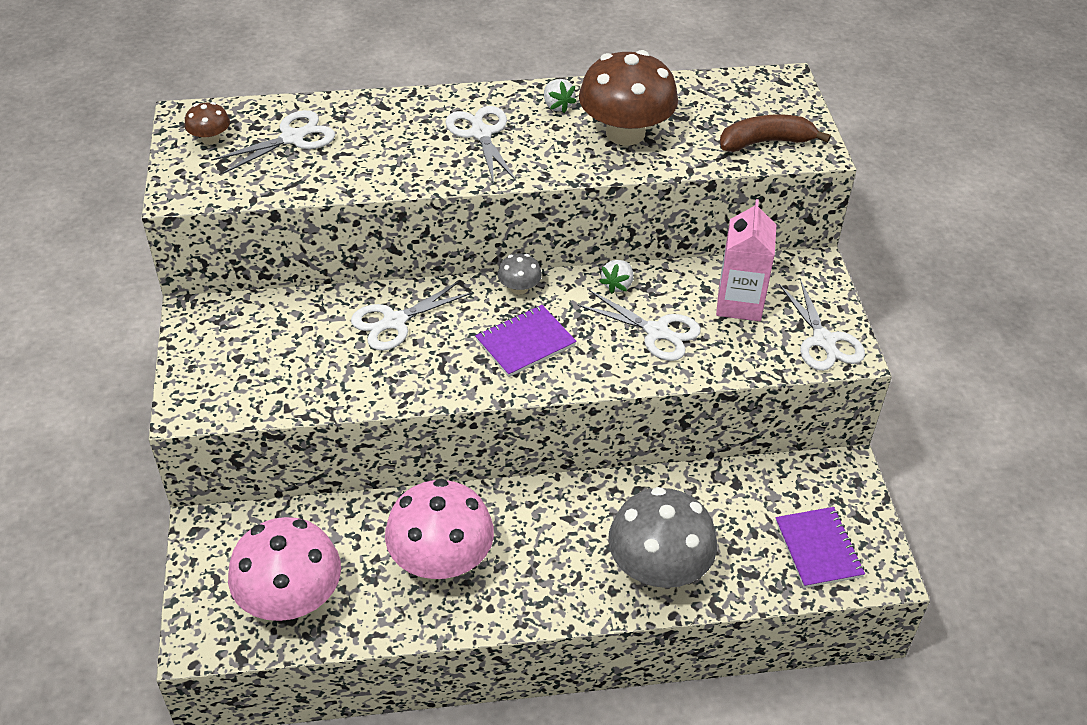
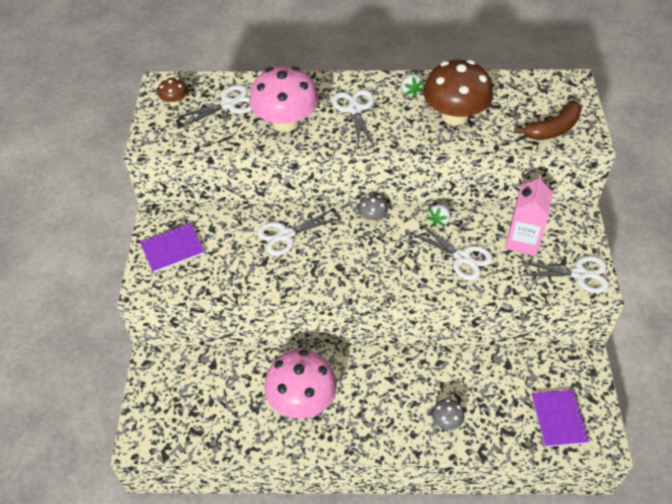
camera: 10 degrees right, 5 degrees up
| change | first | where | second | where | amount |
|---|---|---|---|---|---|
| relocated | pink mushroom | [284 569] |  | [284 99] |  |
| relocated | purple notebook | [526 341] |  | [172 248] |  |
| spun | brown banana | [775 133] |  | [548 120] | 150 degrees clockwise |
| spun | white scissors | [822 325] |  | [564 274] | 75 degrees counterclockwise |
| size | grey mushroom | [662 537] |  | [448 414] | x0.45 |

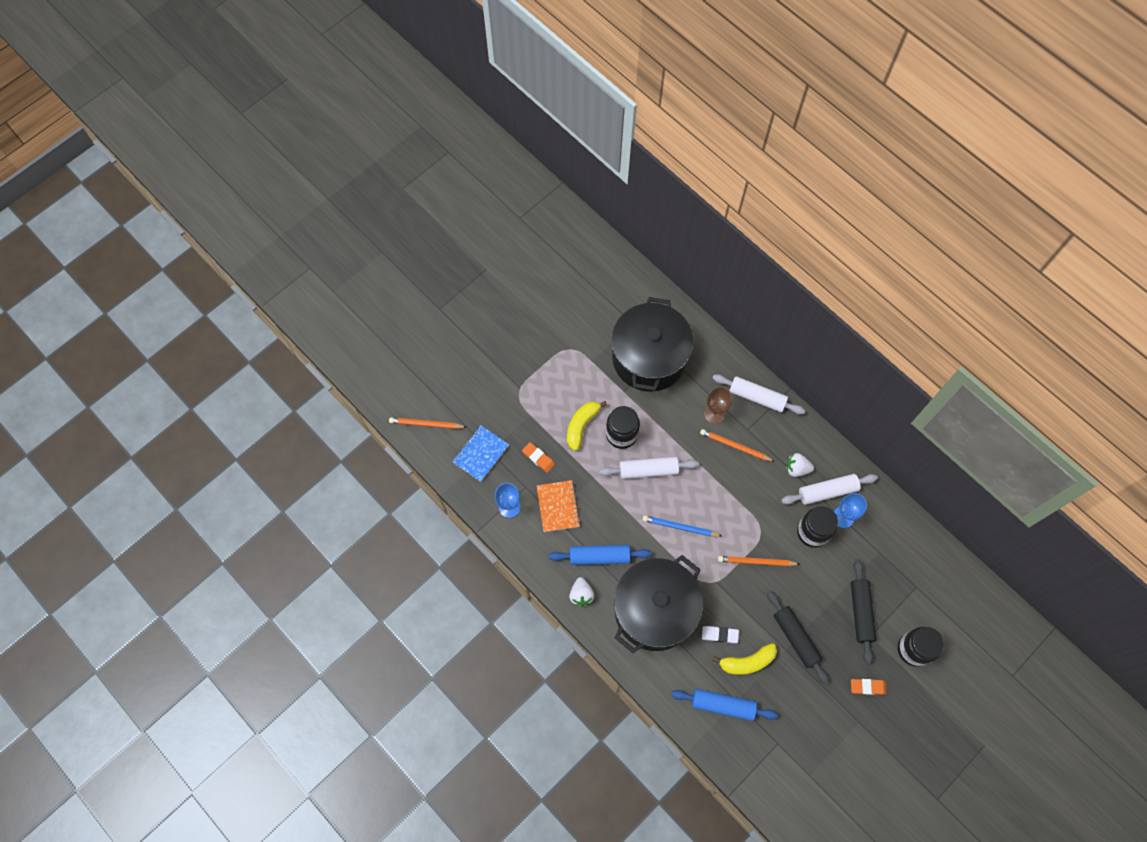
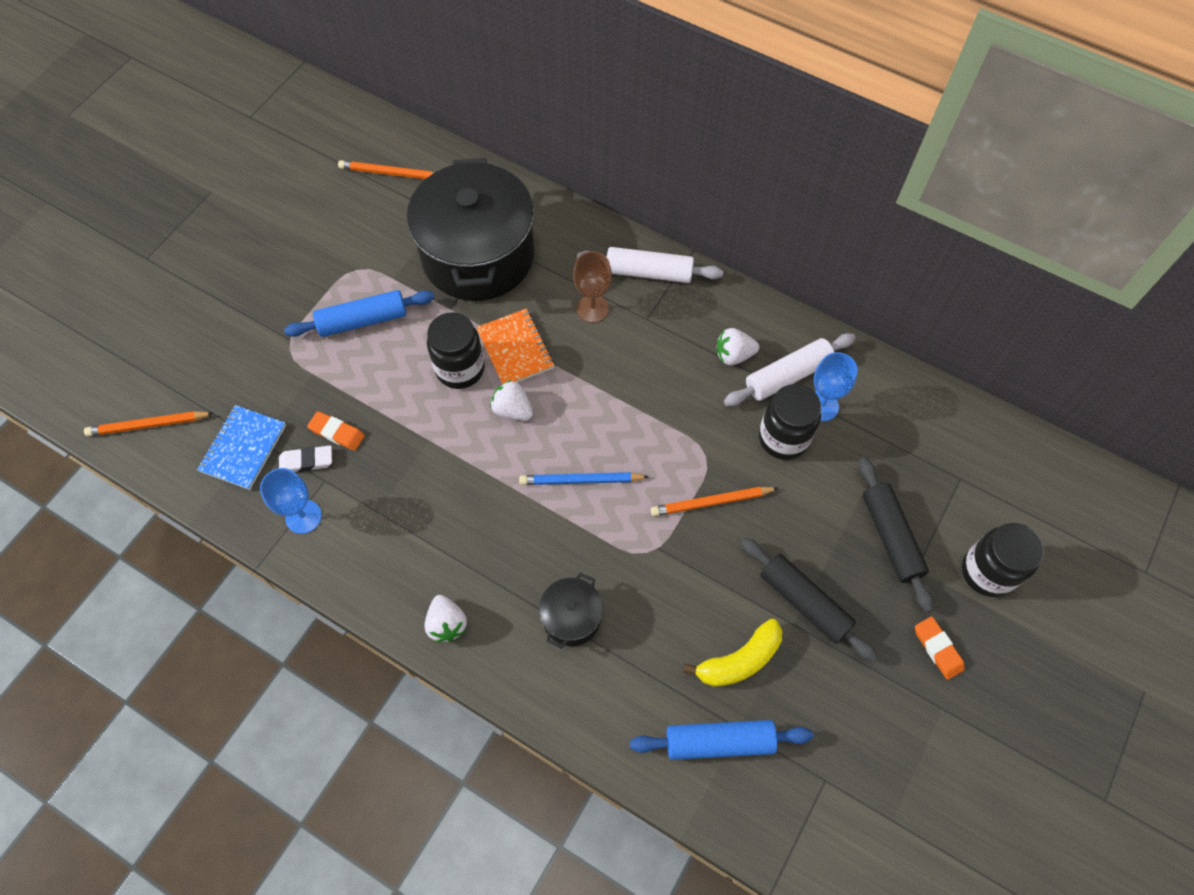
camera: 15 degrees left, 5 degrees down
| change | first | where | second | where | amount |
|---|---|---|---|---|---|
| missing | yellow banana | [587 426] |  |  |  |
| relocated | orange notebook | [558 506] |  | [515 346] |  |
| relocated | blue rolling pin | [600 555] |  | [359 313] |  |
| relocated | orange pencil | [737 445] |  | [386 169] |  |
| relocated | white eraser | [720 634] |  | [305 458] |  |
| exchanged | white rolling pin | [649 468] | white strawberry | [511 400] |  |
| spun | orange eraser | [869 687] |  | [940 648] | 75 degrees clockwise |
| size | black pot | [658 604] |  | [571 611] | x0.44 |

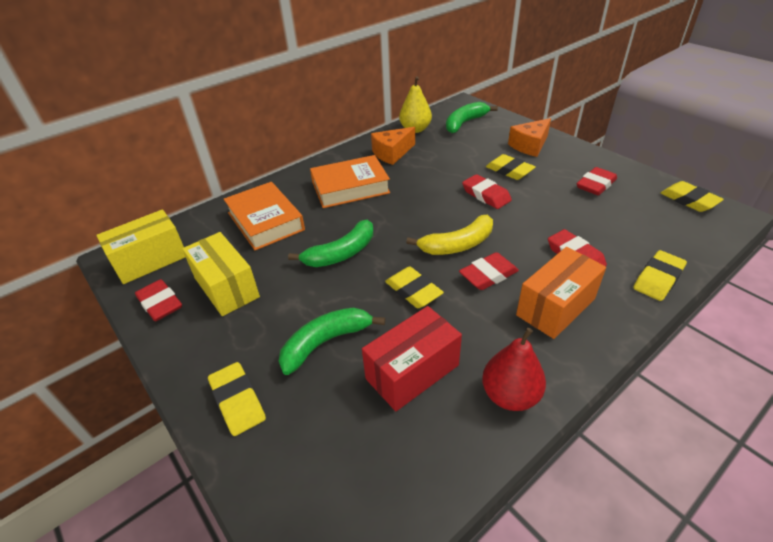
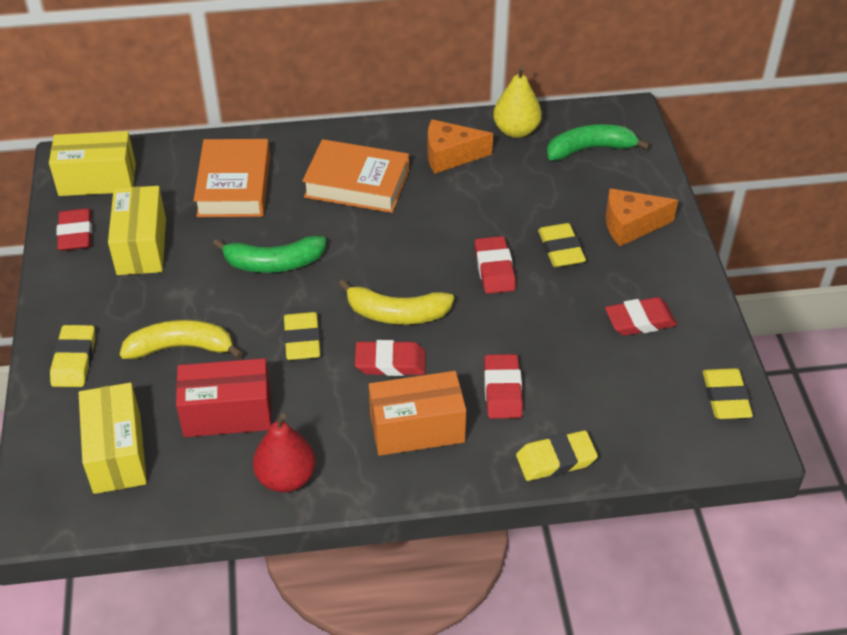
camera: 30 degrees right, 5 degrees up
| change | first | where | second | where | amount |
|---|---|---|---|---|---|
| appeared |  |  | yellow box | [113 438] |  |
| colour | green banana | [332 341] | yellow banana | [181 339] |  |

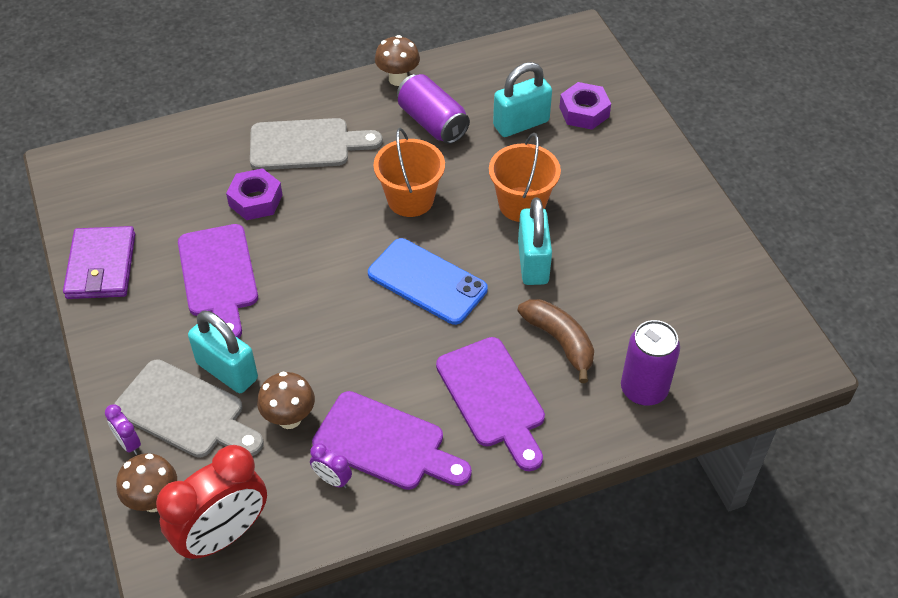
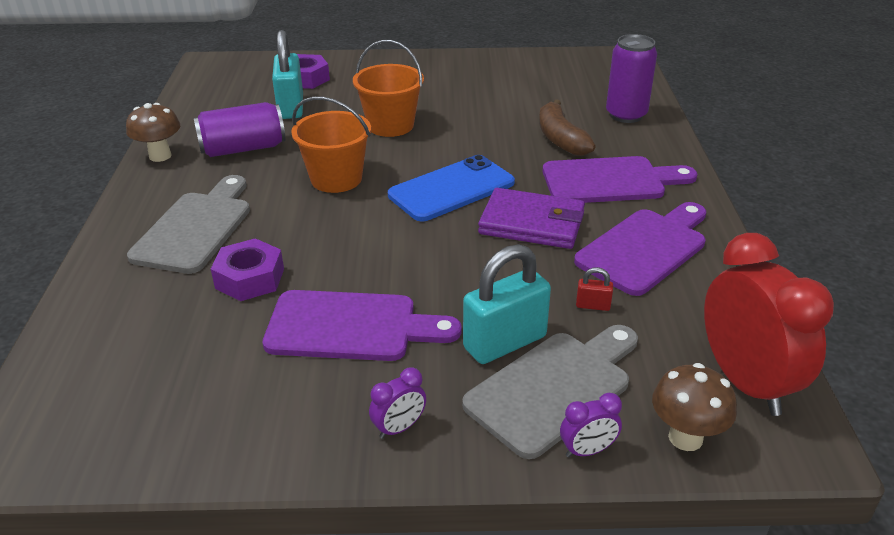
camera: 70 degrees left, 15 degrees down
| change | first | where | second | where | amount |
|---|---|---|---|---|---|
| missing | turquoise padlock | [535 241] |  |  |  |
| relocated | purple wallet | [99 262] |  | [531 218] |  |
| relocated | purple clock | [331 465] |  | [397 403] |  |
| exchanged | brown mushroom | [286 400] | red padlock | [594 289] |  |
| spun | brown banana | [556 341] |  | [567 127] | 90 degrees counterclockwise |

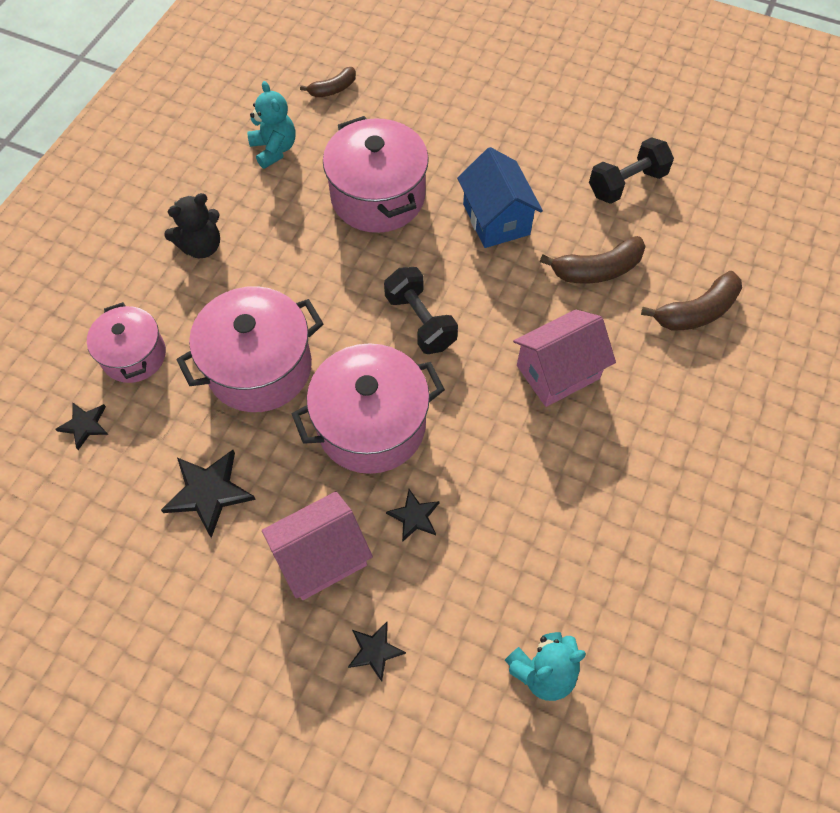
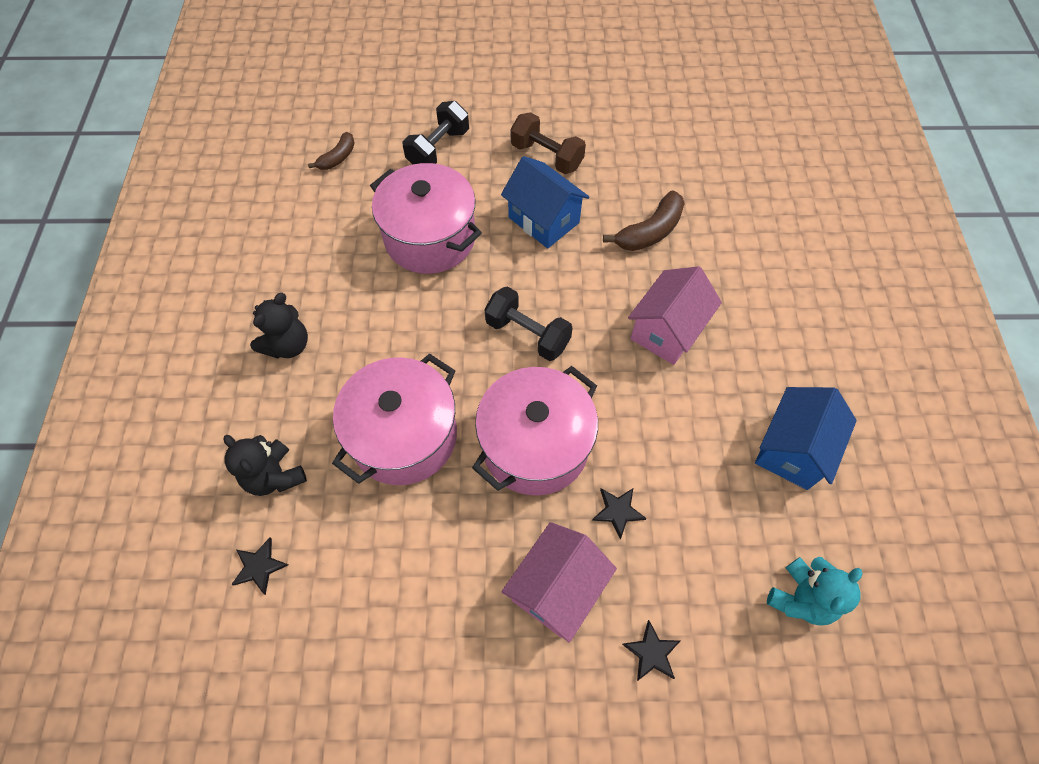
camera: 25 degrees left, 0 degrees up
| change | first | where | second | where | amount |
|---|---|---|---|---|---|
| missing | black star | [208 494] |  |  |  |
| missing | turquoise teddy bear | [271 125] |  |  |  |
| missing | brown banana | [691 301] |  |  |  |
| appeared |  |  | brown dumbbell | [548 143] |  |
| appeared |  |  | blue house | [806 438] |  |
| relocated | black dumbbell | [631 170] |  | [436 133] |  |
| exchanged | pink pot | [126 342] | black teddy bear | [265 465] |  |

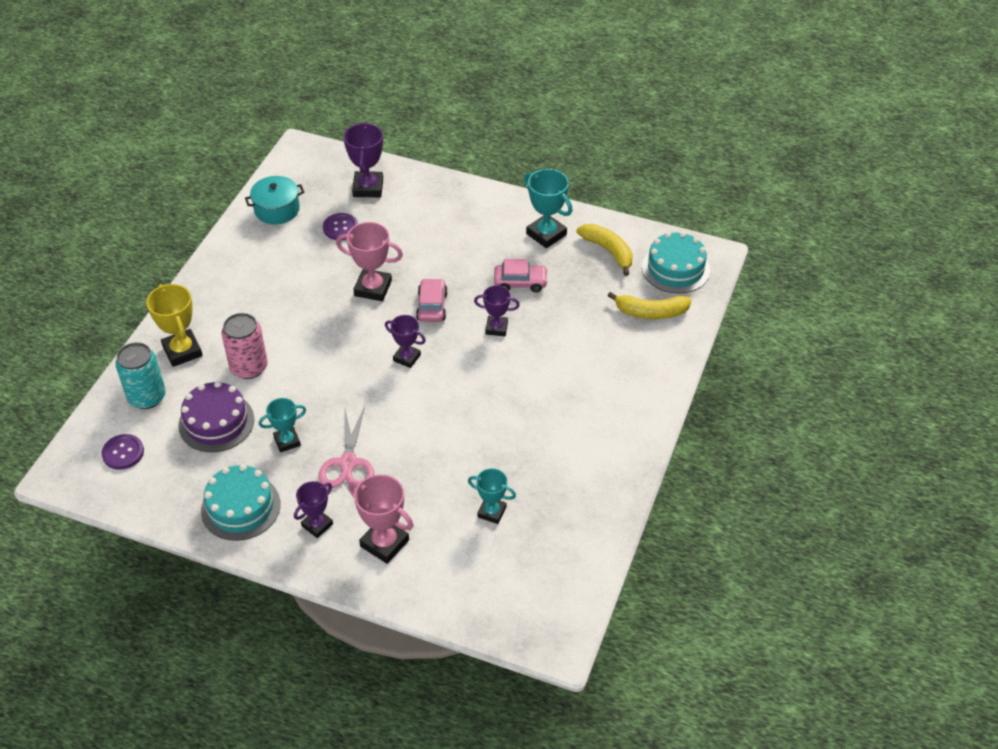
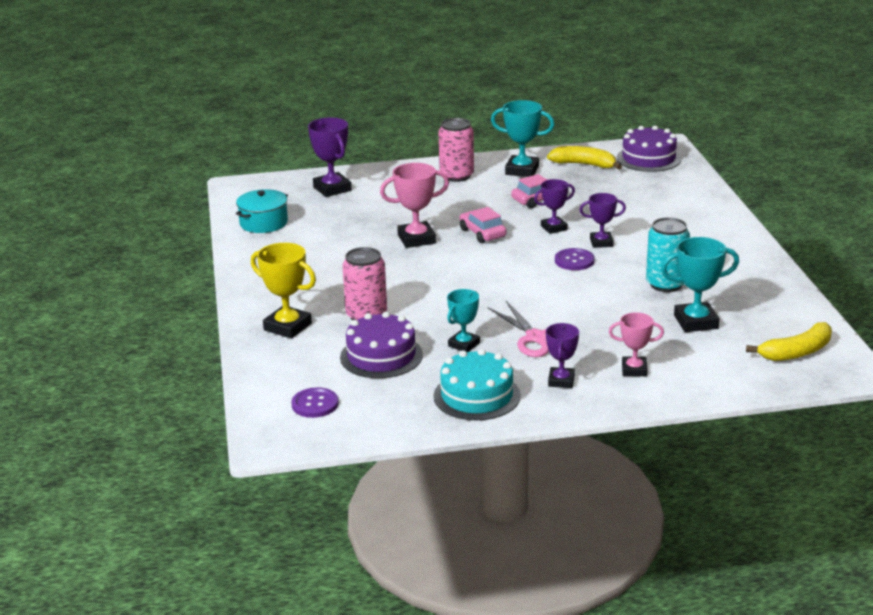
camera: 30 degrees left, 20 degrees down
| change | first | where | second | where | amount |
|---|---|---|---|---|---|
| appeared |  |  | pink can | [456 150] |  |
| relocated | turquoise can | [140 375] |  | [668 254] |  |
| relocated | purple button | [340 226] |  | [574 259] |  |
| relocated | purple trophy | [405 341] |  | [603 220] |  |
| relocated | yellow banana | [649 305] |  | [789 341] |  |
| colour | turquoise cake | [676 263] | purple cake | [649 149] |  |
| size | pink trophy | [381 519] |  | [636 344] | x0.65 |
| size | turquoise trophy | [492 496] |  | [700 284] | x1.54 |

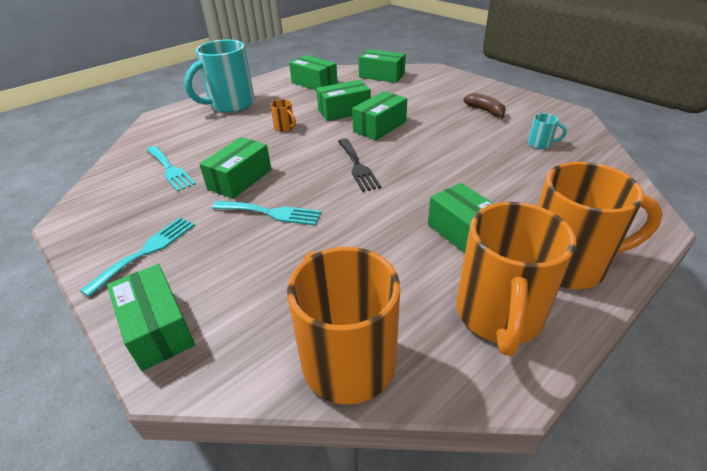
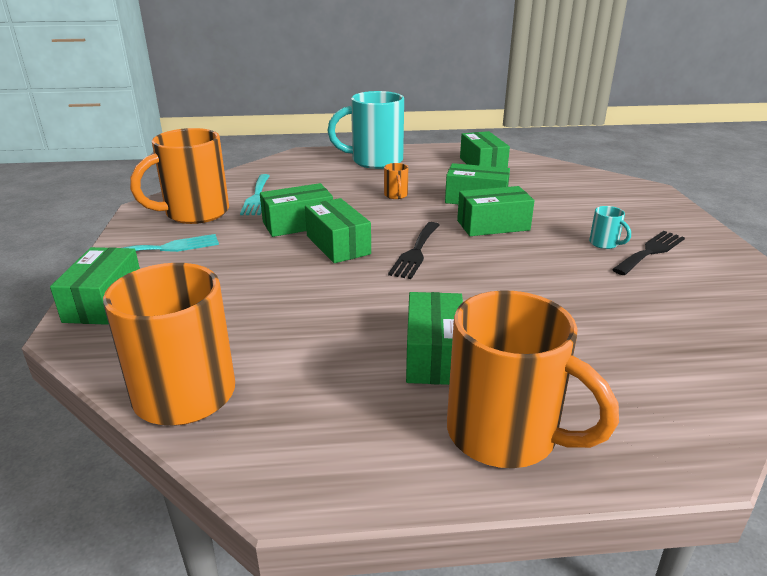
camera: 35 degrees right, 10 degrees down
| change | first | where | second | where | amount |
|---|---|---|---|---|---|
| missing | turquoise fork | [267 213] |  |  |  |
| relocated | green box | [382 66] |  | [338 230] |  |
| relocated | orange mug | [516 279] |  | [179 176] |  |
| relocated | turquoise mug | [547 131] |  | [610 227] |  |
| exchanged | brown banana | [485 105] | black fork | [648 253] |  |

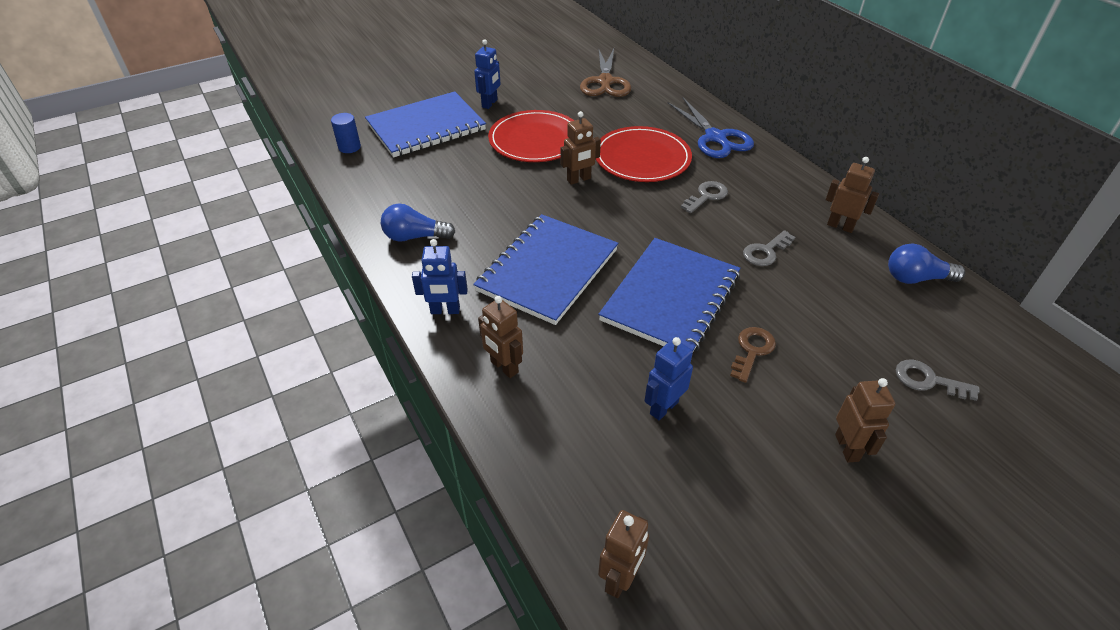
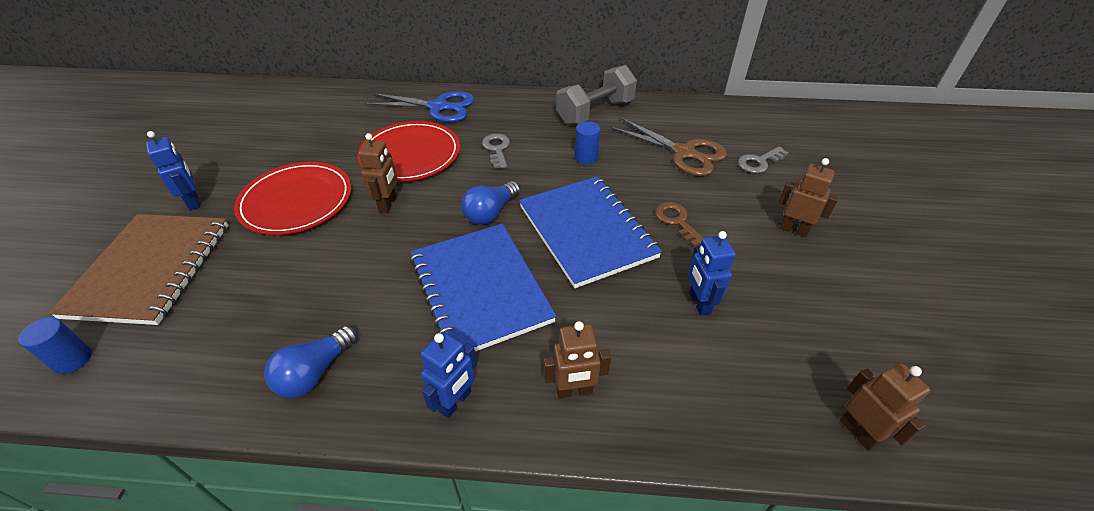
camera: 55 degrees left, 0 degrees up
| change | first | where | second | where | amount |
|---|---|---|---|---|---|
| relocated | brown scissors | [605 73] |  | [668 147] |  |
| relocated | blue light bulb | [926 263] |  | [490 203] |  |
| exchanged | grey key | [769 248] | blue cylinder | [587 142] |  |
| exchanged | brown robot | [852 195] | grey dumbbell | [596 95] |  |
| colour | blue notebook | [425 124] | brown notebook | [138 269] |  |

